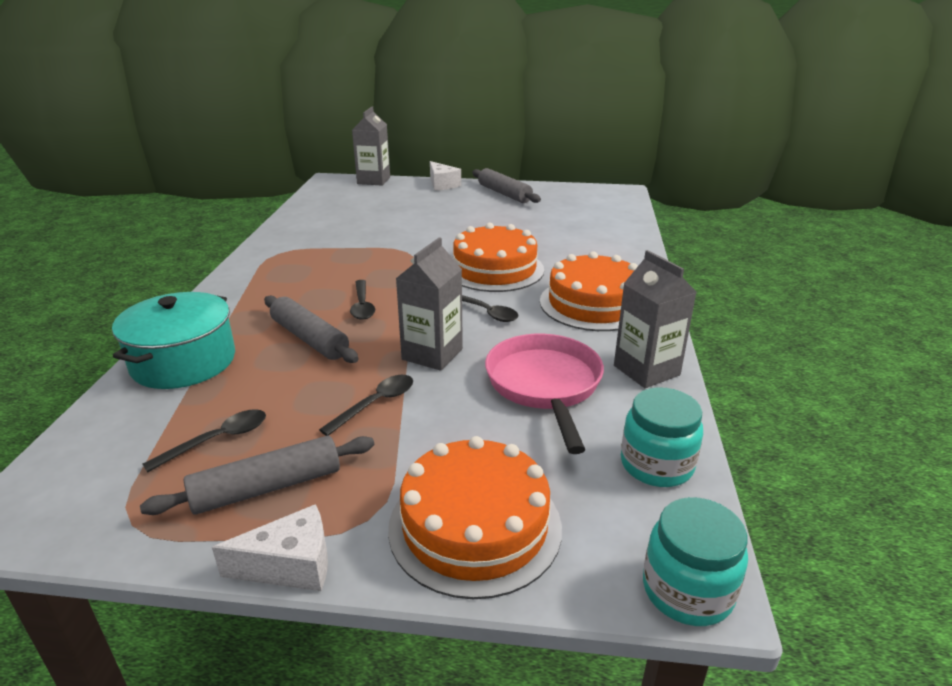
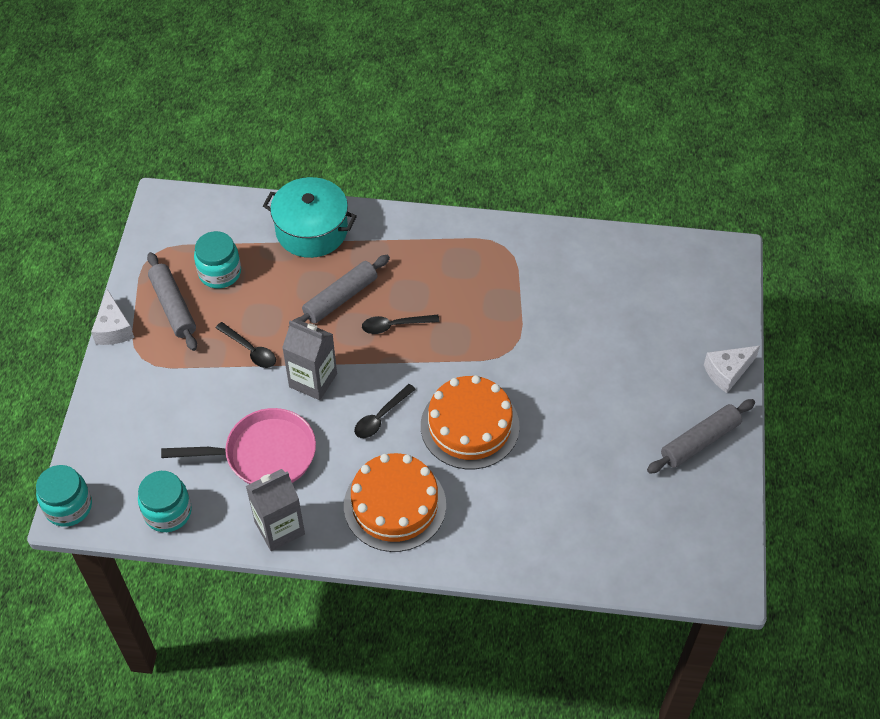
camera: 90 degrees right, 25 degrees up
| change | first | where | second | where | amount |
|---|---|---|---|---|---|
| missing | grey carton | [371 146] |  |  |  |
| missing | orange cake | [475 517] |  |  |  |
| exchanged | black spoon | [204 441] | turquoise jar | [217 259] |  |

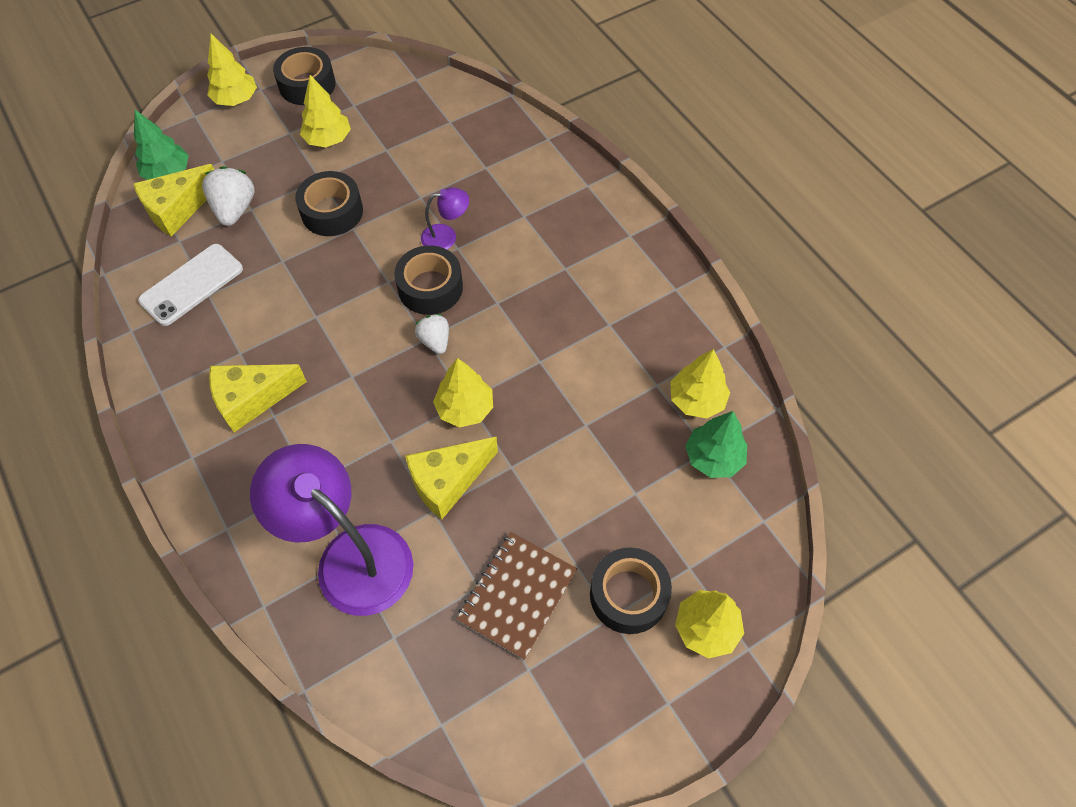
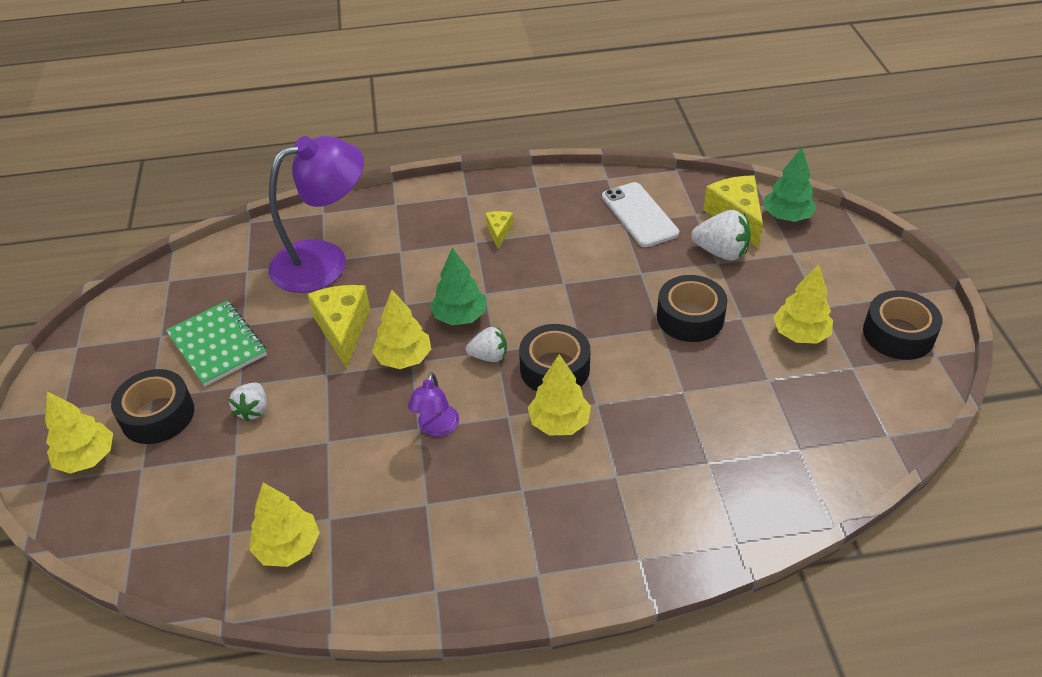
camera: 115 degrees right, 15 degrees down
| change | first | where | second | where | amount |
|---|---|---|---|---|---|
| appeared |  |  | white strawberry | [248 402] |  |
| relocated | yellow tree | [232 70] |  | [559 394] |  |
| relocated | purple lamp | [445 218] |  | [433 404] |  |
| relocated | green tree | [716 444] |  | [458 286] |  |
| colour | brown notebook | [516 596] | green notebook | [216 343] |  |
| size | yellow cheese | [258 398] |  | [499 230] | x0.53 |

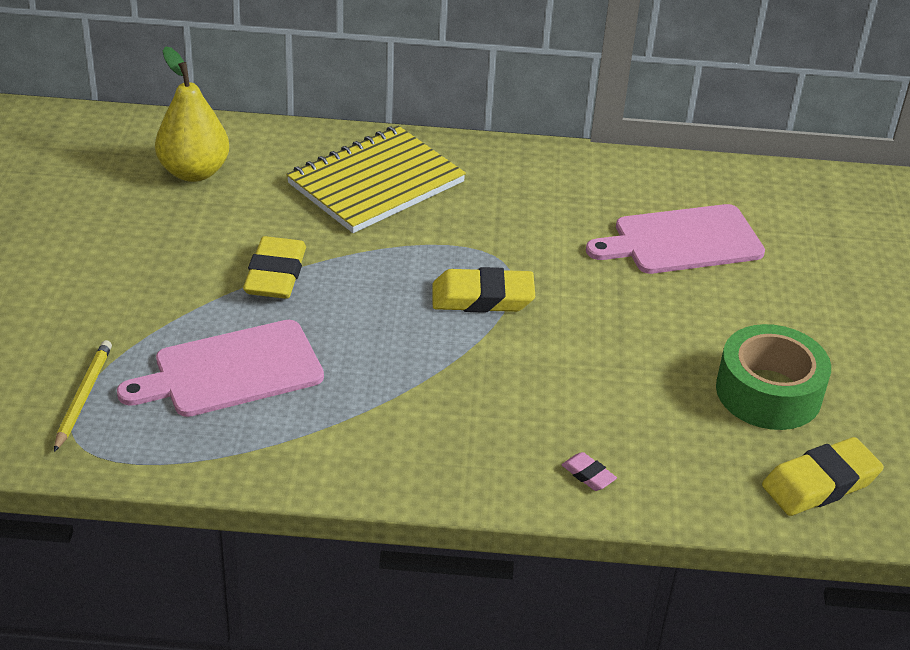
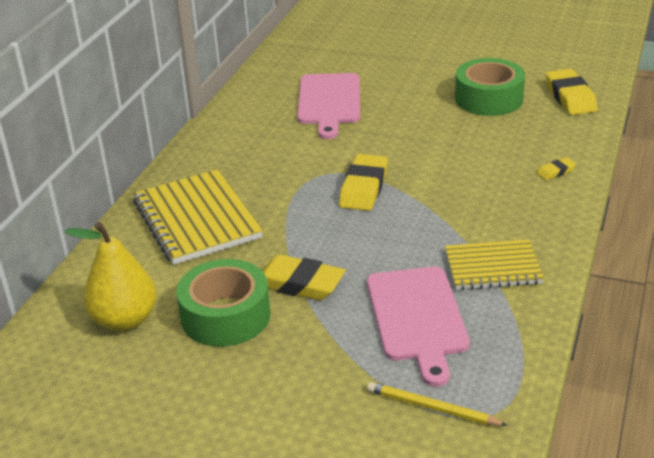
camera: 70 degrees left, 5 degrees down
| change | first | where | second | where | amount |
|---|---|---|---|---|---|
| appeared |  |  | green tape | [223 303] |  |
| appeared |  |  | yellow notebook | [494 264] |  |
| colour | pink eraser | [589 471] | yellow eraser | [556 169] |  |

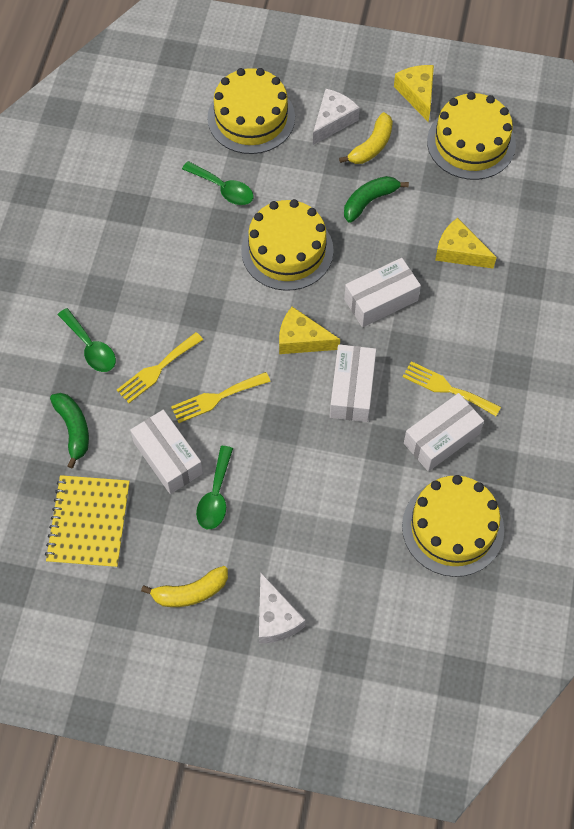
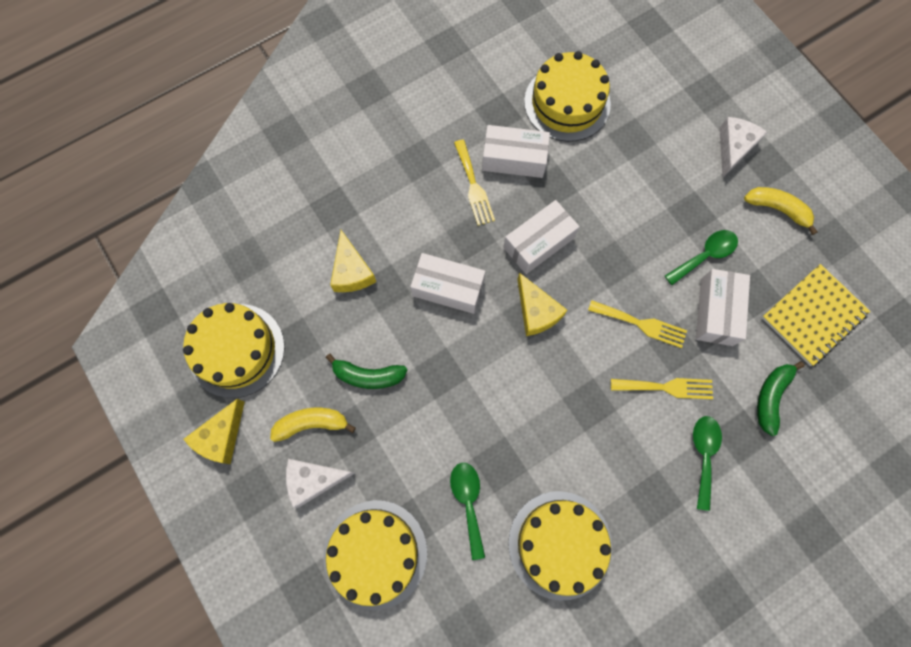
camera: 135 degrees left, 10 degrees up
| change | first | where | second | where | amount |
|---|---|---|---|---|---|
| relocated | yellow cake | [287 245] |  | [560 546] |  |

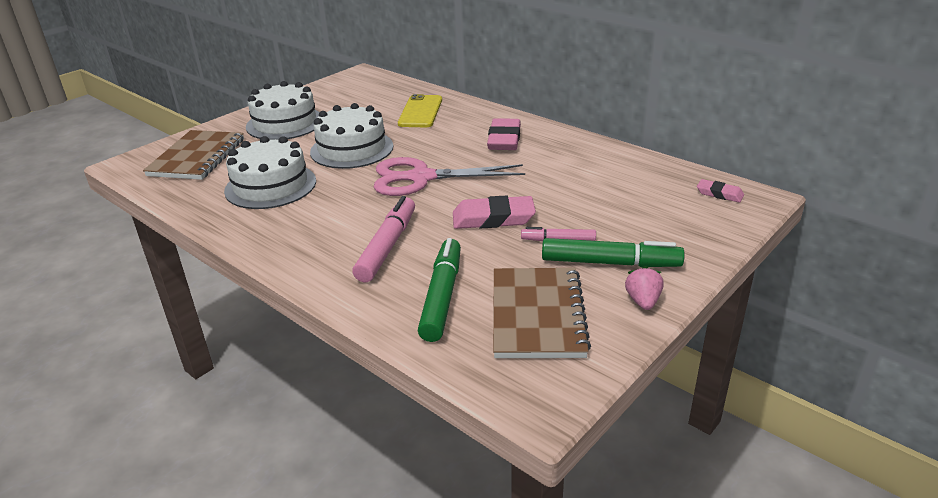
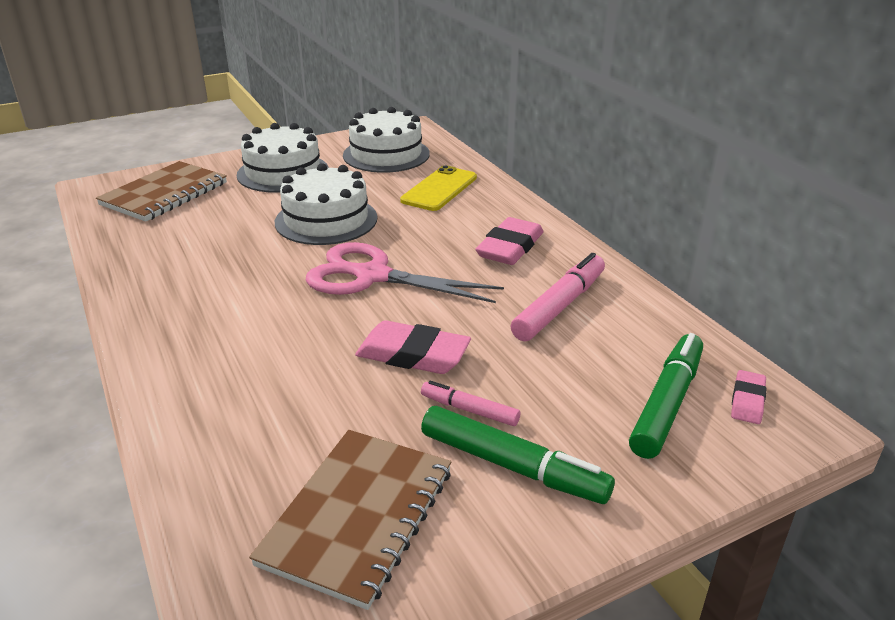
camera: 20 degrees right, 0 degrees up
| change | first | where | second | where | amount |
|---|---|---|---|---|---|
| missing | pink strawberry | [644 288] |  |  |  |
| relocated | white cake | [270 172] |  | [386 140] |  |
| relocated | pink marker | [383 239] |  | [558 297] |  |
| relocated | green marker | [439 290] |  | [666 396] |  |
| spun | pink eraser | [720 191] |  | [749 397] | 60 degrees clockwise |

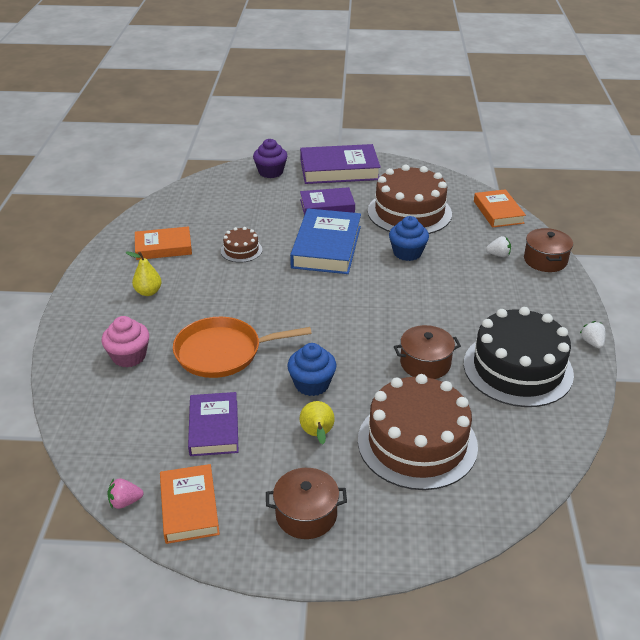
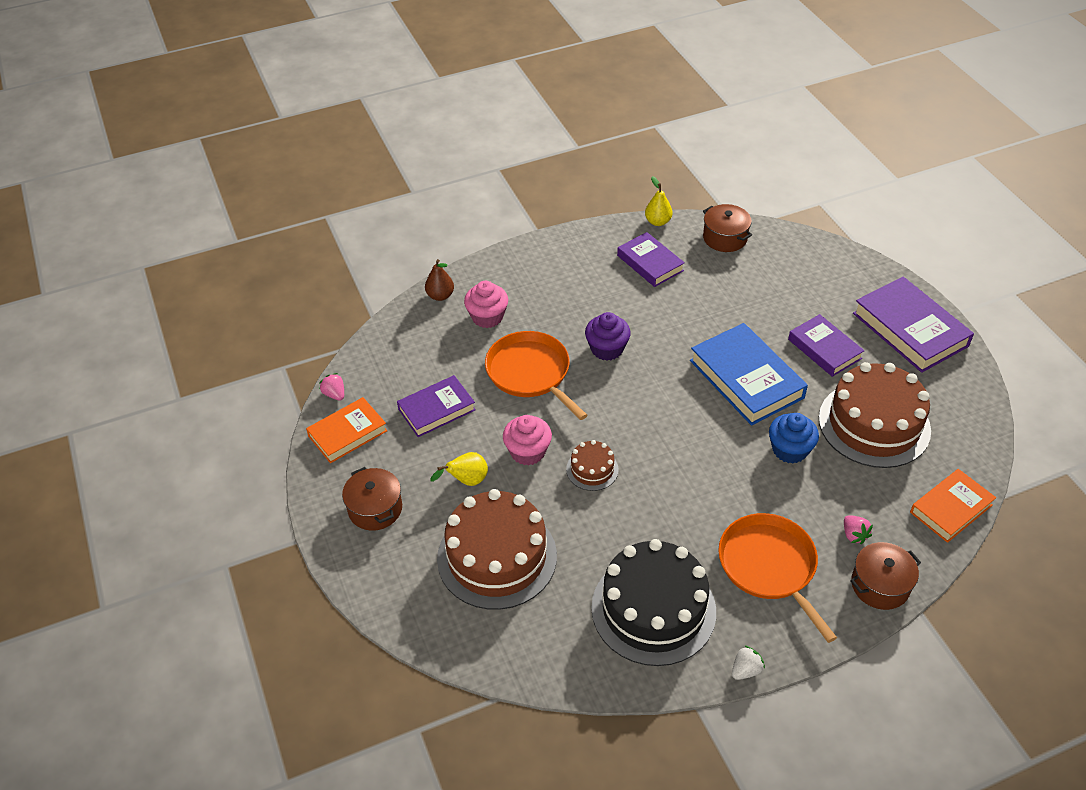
camera: 65 degrees right, 10 degrees up
| change | first | where | second | where | amount |
|---|---|---|---|---|---|
| appeared |  |  | brown pear | [439 280] |  |
| appeared |  |  | orange pan | [777 578] |  |
| relocated | yellow pear | [144 273] |  | [658 201] |  |
| relocated | brown cake | [241 245] |  | [592 465] |  |
| relocated | purple cupcake | [270 158] |  | [608 336] |  |
| relocated | brown pot | [427 352] |  | [727 228] |  |
| colour | orange book | [163 243] | purple book | [651 259] |  |
| colour | blue cupcake | [311 369] | pink cupcake | [527 440] |  |
| colour | white strawberry | [498 246] | pink strawberry | [858 529] |  |
| spun | blue book | [325 241] |  | [749 374] | 75 degrees clockwise |

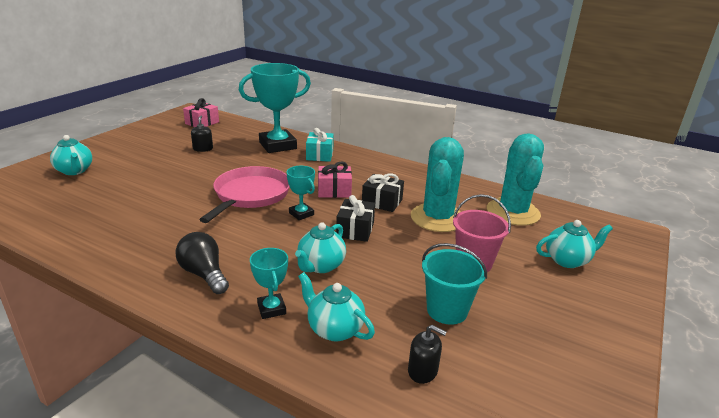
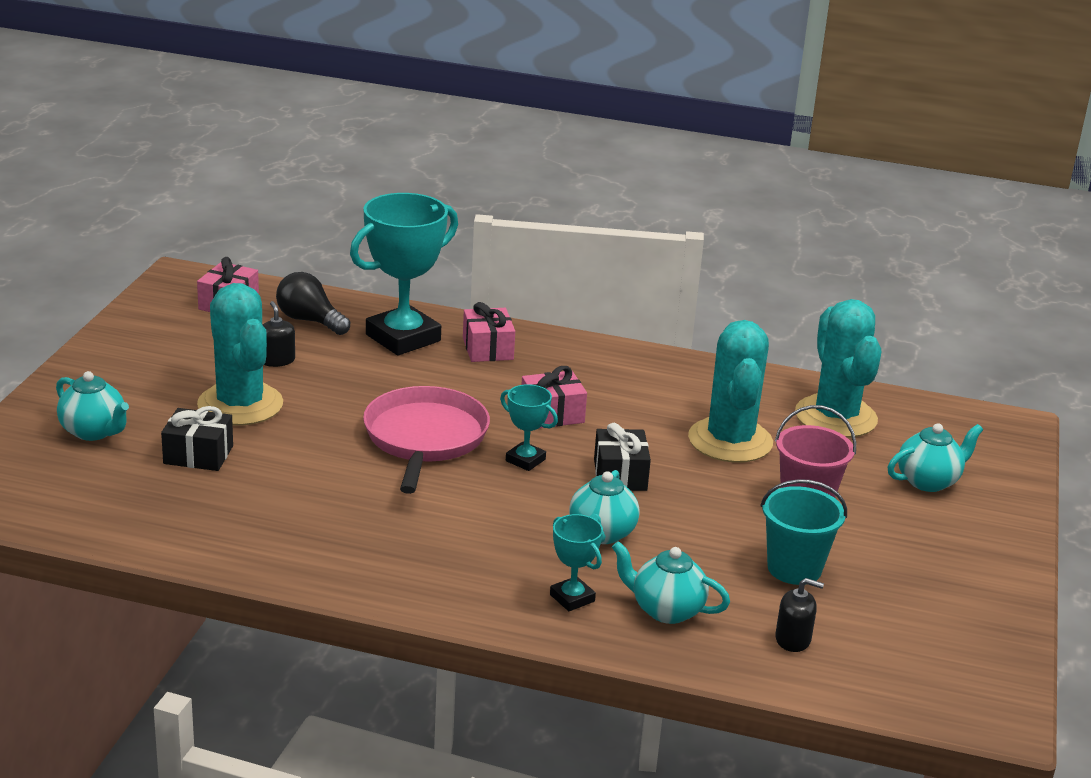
camera: 15 degrees left, 0 degrees up
| change | first | where | second | where | amount |
|---|---|---|---|---|---|
| appeared |  |  | turquoise cactus | [240 354] |  |
| relocated | black light bulb | [202 263] |  | [313 303] |  |
| relocated | black gift | [383 192] |  | [197 438] |  |
| colour | turquoise gift | [320 145] | pink gift | [489 332] |  |

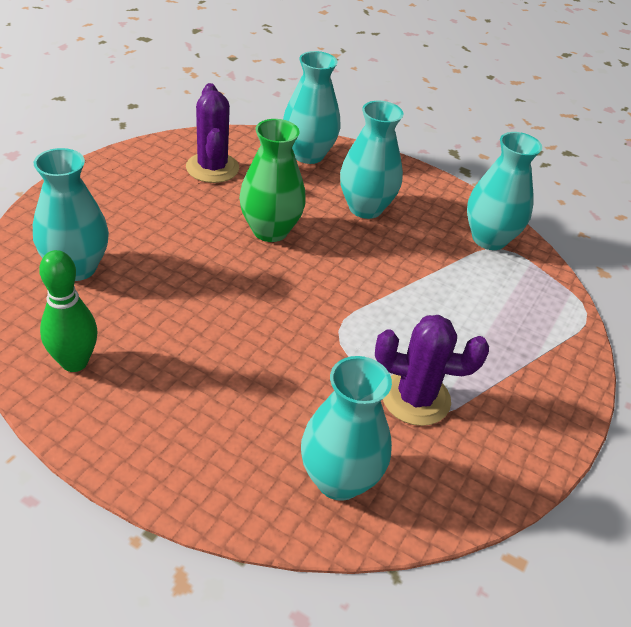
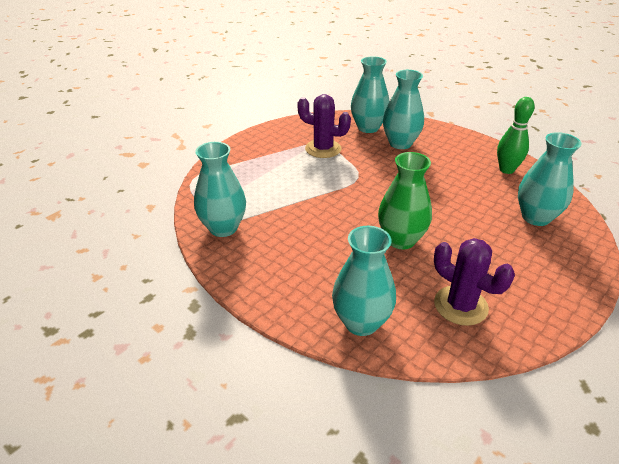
camera: 165 degrees left, 5 degrees down
| change | first | where | second | where | amount |
|---|---|---|---|---|---|
| relocated | turquoise vase | [372 160] |  | [403 109] |  |
| spun | purple cactus | [212 133] |  | [474 282] | 45 degrees counterclockwise |

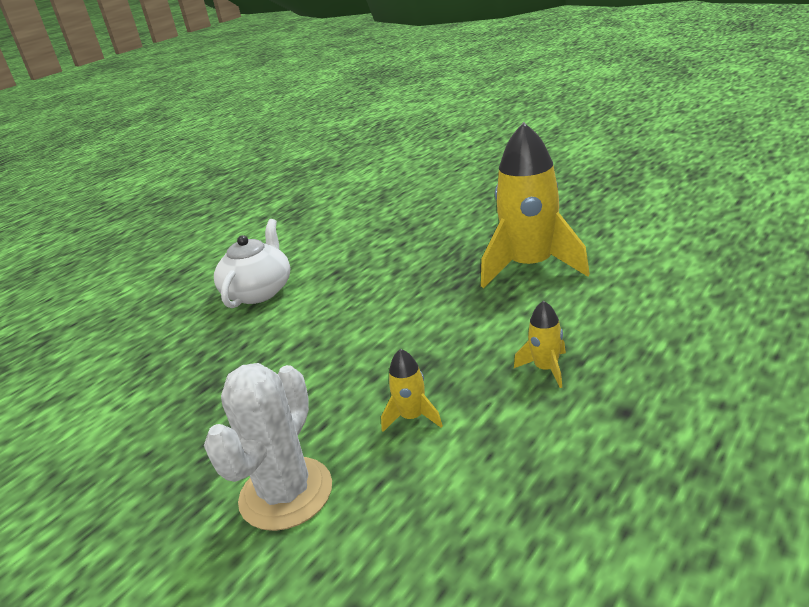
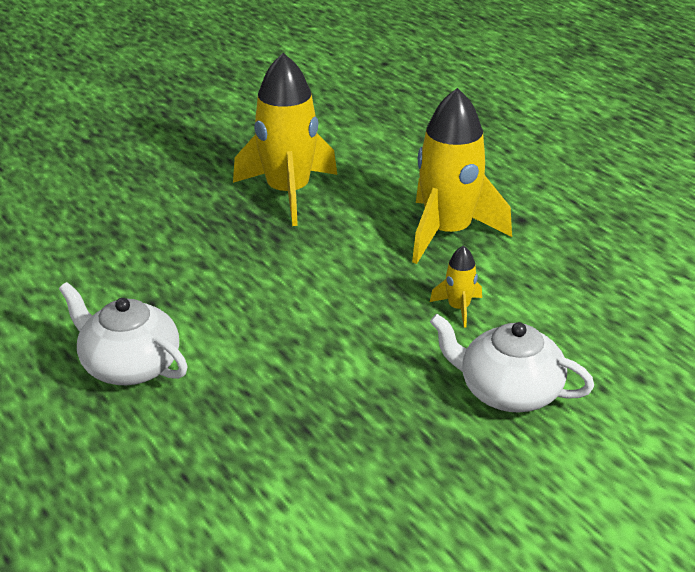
camera: 75 degrees left, 5 degrees up
| change | first | where | second | where | amount |
|---|---|---|---|---|---|
| exchanged | white cactus | [268 447] | white teapot | [512 363] |  |
| size | yellow rocket | [540 344] |  | [462 176] | x2.29 |

